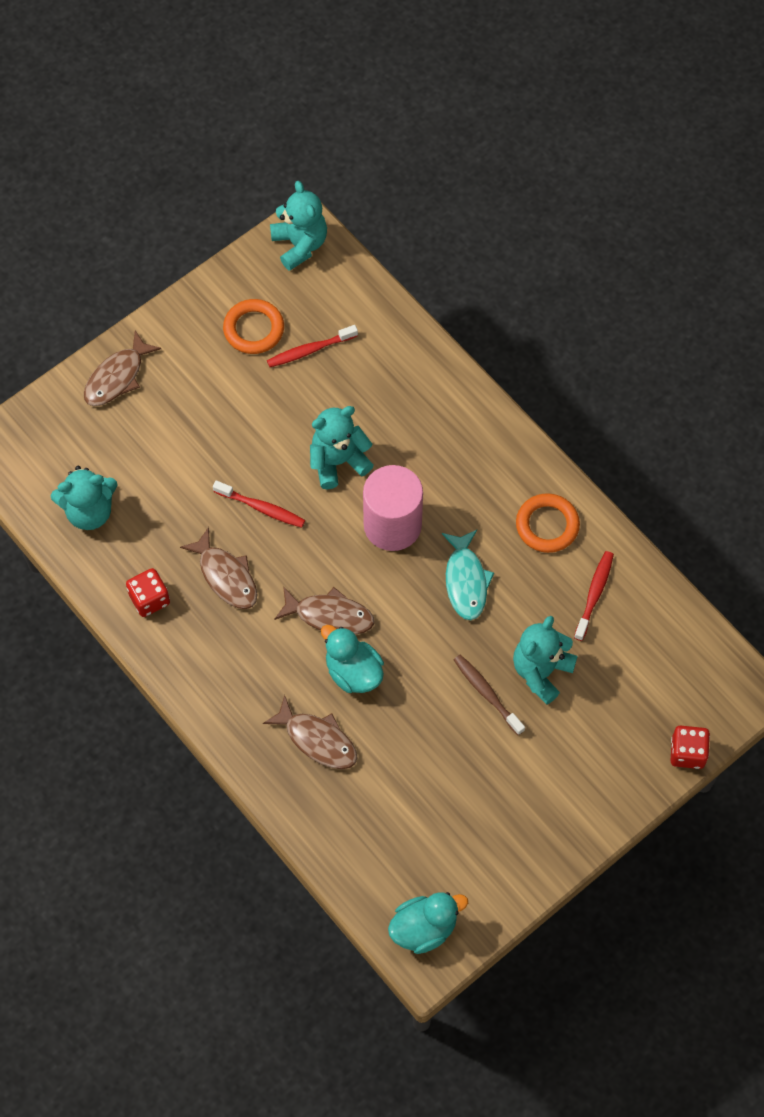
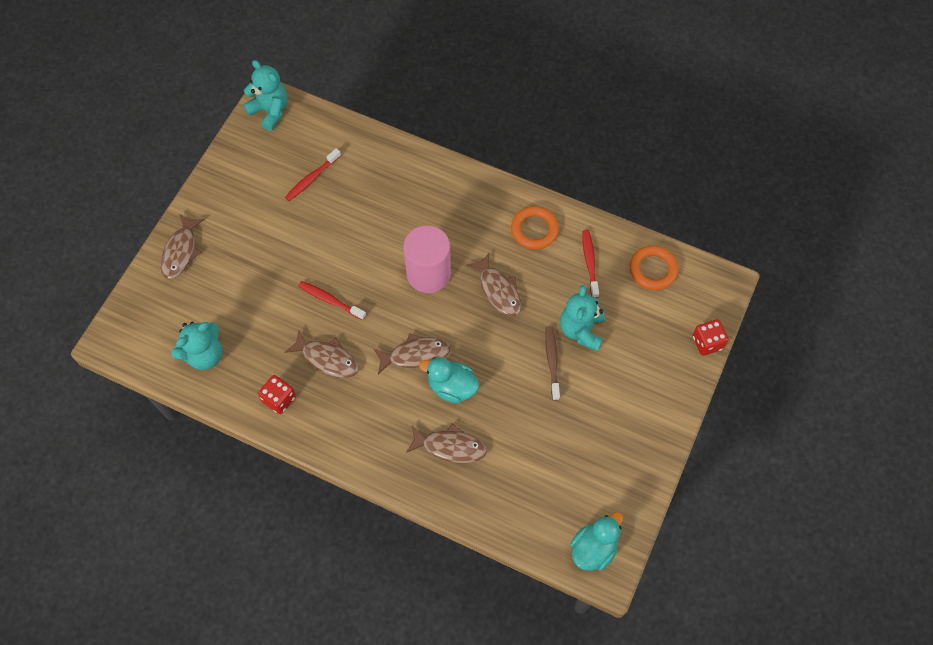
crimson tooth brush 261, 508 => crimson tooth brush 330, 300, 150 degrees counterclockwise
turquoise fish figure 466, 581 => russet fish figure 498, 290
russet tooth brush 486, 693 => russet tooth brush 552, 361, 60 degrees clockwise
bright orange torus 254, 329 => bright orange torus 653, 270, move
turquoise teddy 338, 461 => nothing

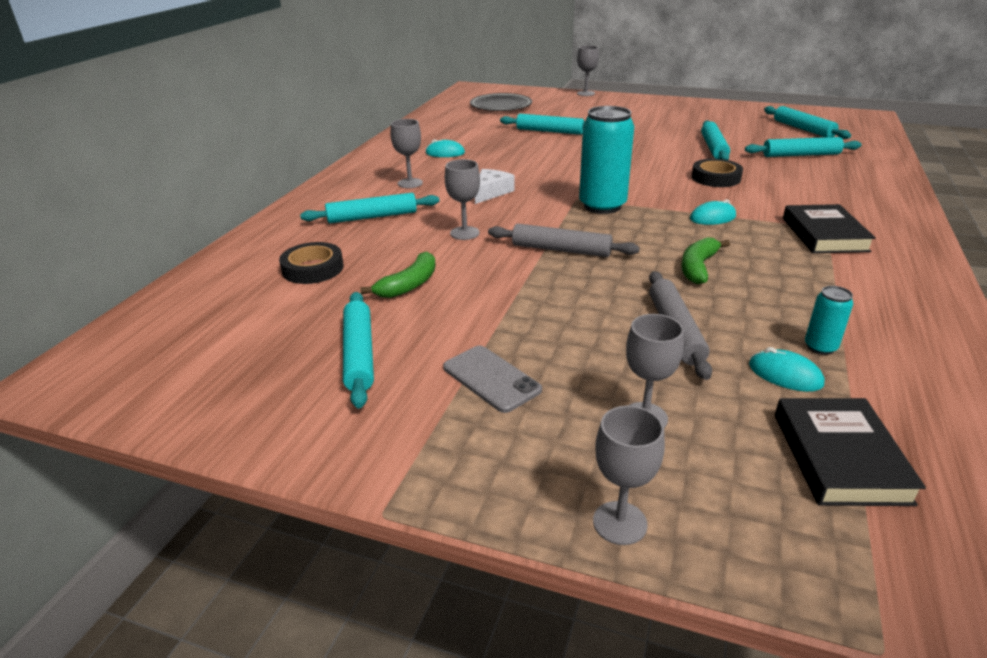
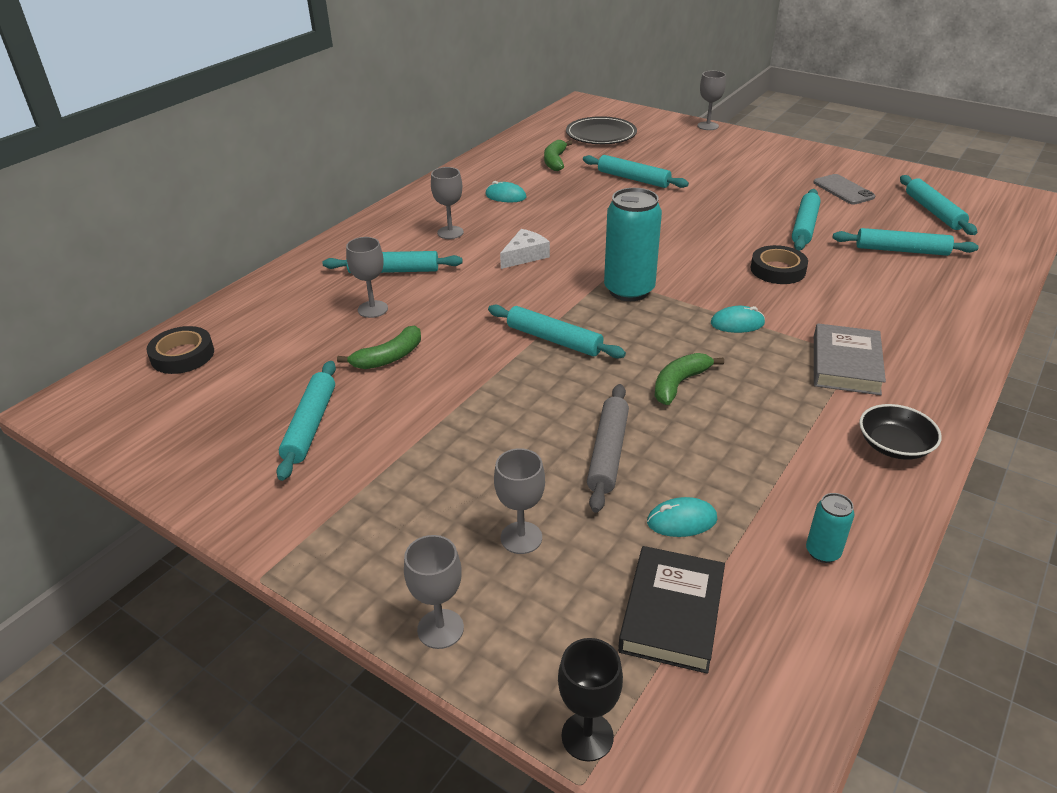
ebony roll of tape 313, 268 => ebony roll of tape 182, 355, move
ash-grey chalice 464, 233 => ash-grey chalice 372, 309, move
ash-grey dough roller 561, 250 => turquoise dough roller 554, 340
nothing => emerald banana 555, 161
nothing => ebony chalice 587, 736
turquoise mouse 785, 375 => turquoise mouse 681, 521, 60 degrees counterclockwise
turquoise can 820, 347 => turquoise can 822, 552, move
ash-grey mobile phone 491, 378 => ash-grey mobile phone 843, 190, move
ebony hardcover 824, 234 => ash-grey hardcover 846, 364
nothing => ebony bowl 894, 445

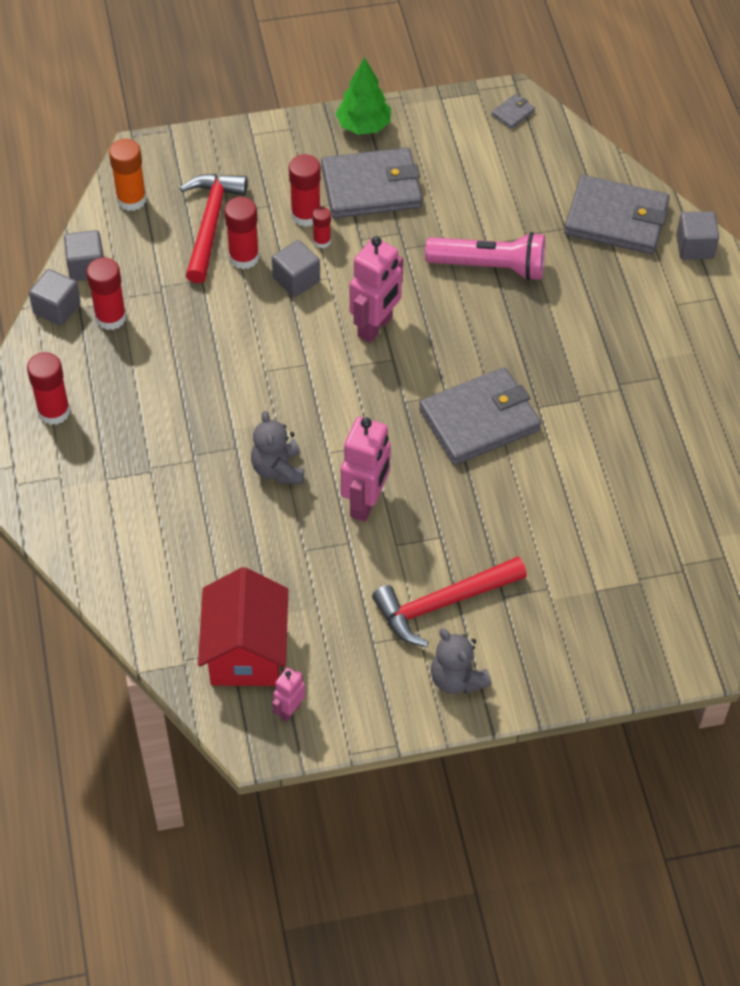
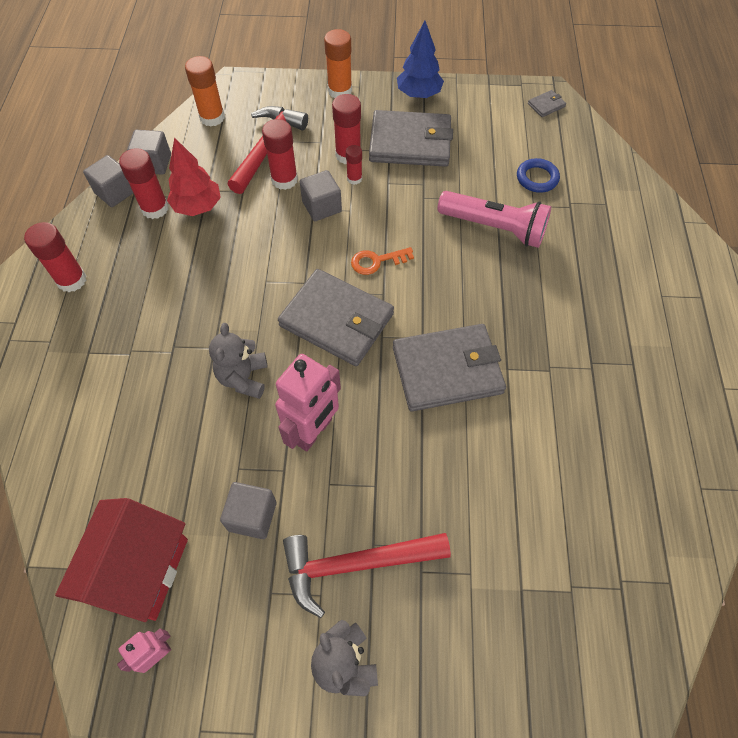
nothing => crimson fir tree 197, 207
ash-grey block 694, 247 => ash-grey block 252, 516, move
ash-grey billfold 616, 219 => ash-grey billfold 337, 320, move
nothing => bright orange glue 340, 91
pink toy robot 375, 327 => bright orange key 376, 261
emerald fir tree 363, 126 => cobalt fir tree 418, 94
nothing => cobalt torus 537, 178

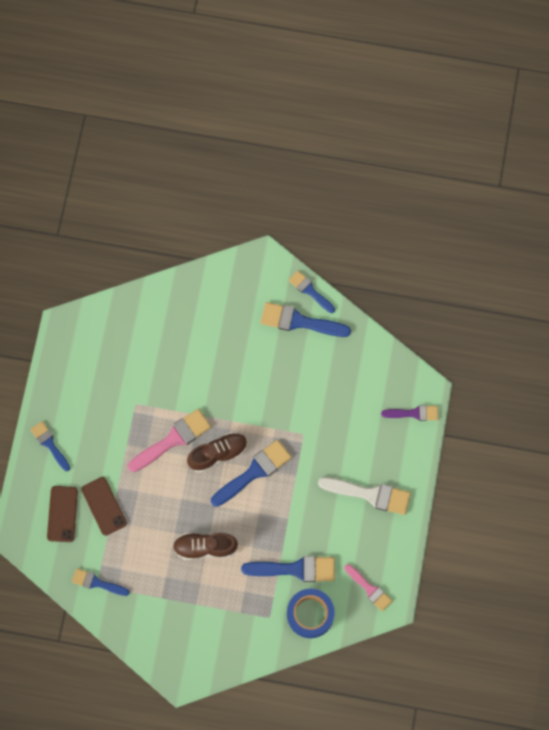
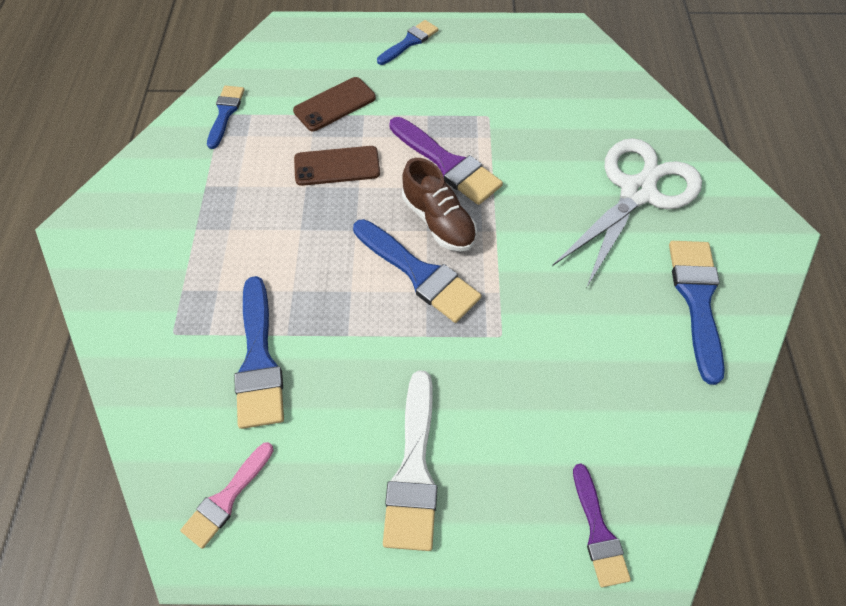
russet mobile phone 62, 514 => russet mobile phone 337, 166, move
pink brush 173, 439 => violet brush 447, 164
nothing => white scissors 637, 192
russet sneaker 205, 547 => nothing
cobalt roll of tape 310, 614 => nothing
cobalt brush 310, 290 => nothing

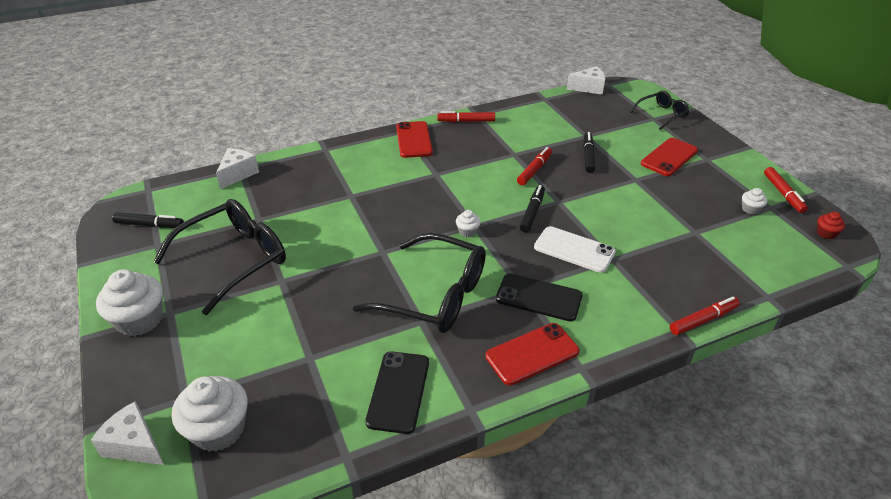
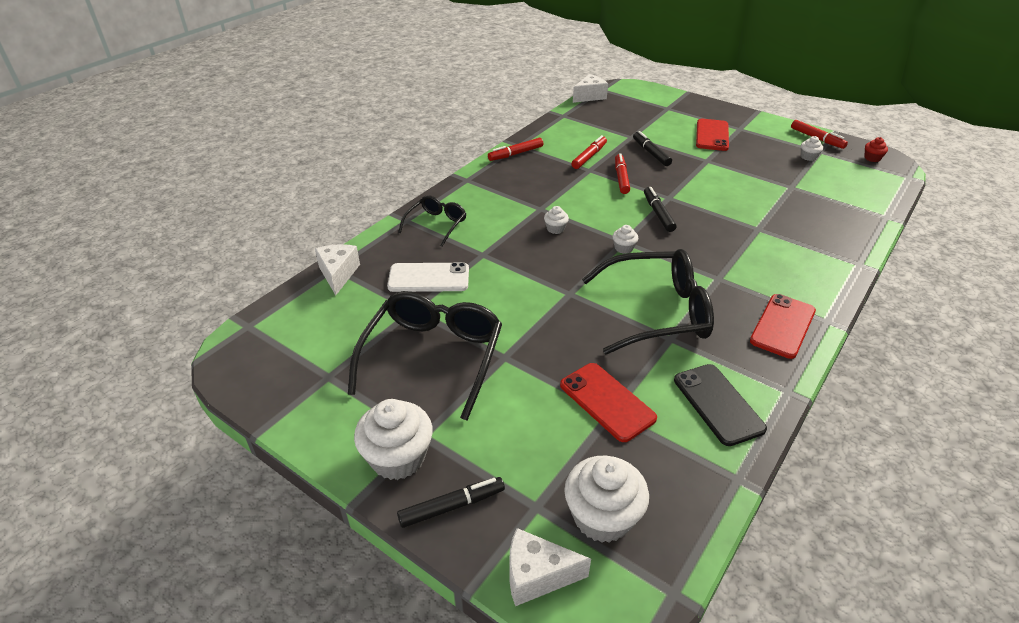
white mobile phone 574, 250 => white mobile phone 429, 278, move
ebony marker pen 150, 225 => ebony marker pen 452, 506, move
ebony glasses 662, 114 => ebony glasses 436, 224, move
nothing => white cupcake 555, 229
crimson mobile phone 413, 140 => crimson mobile phone 607, 401, move
crimson marker pen 703, 320 => crimson marker pen 589, 157, move
ebony mobile phone 538, 297 => nothing

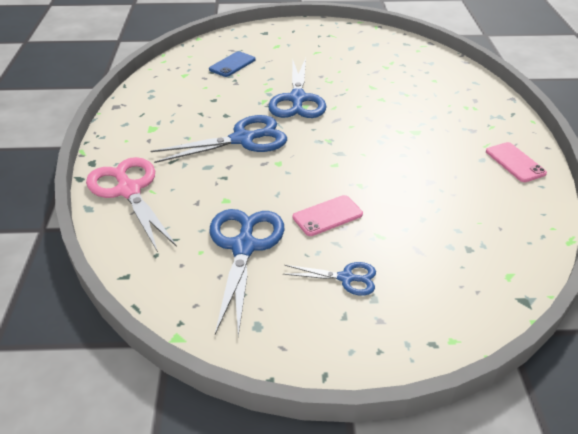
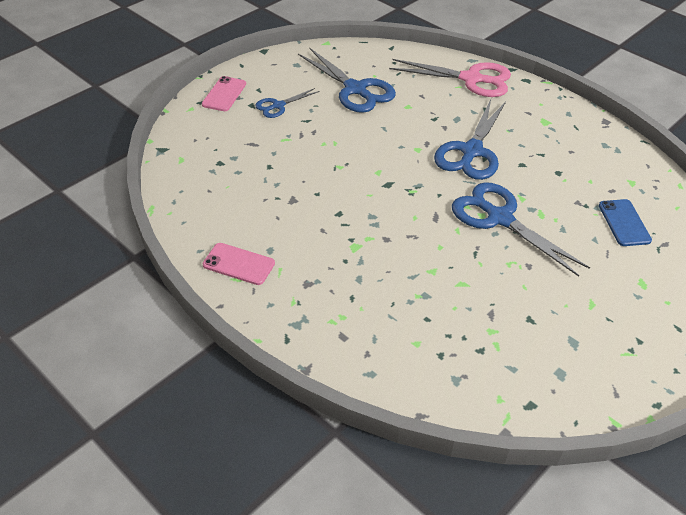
pink mobile phone 327, 216 => pink mobile phone 224, 94, move

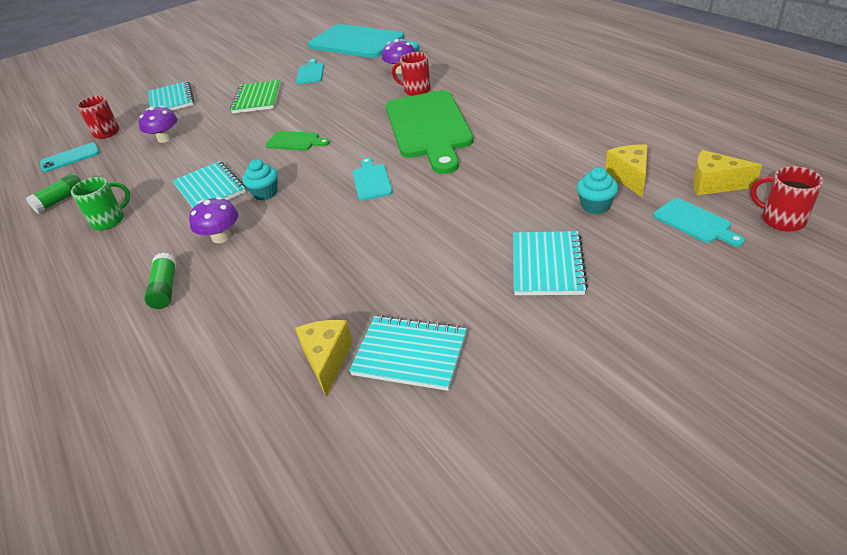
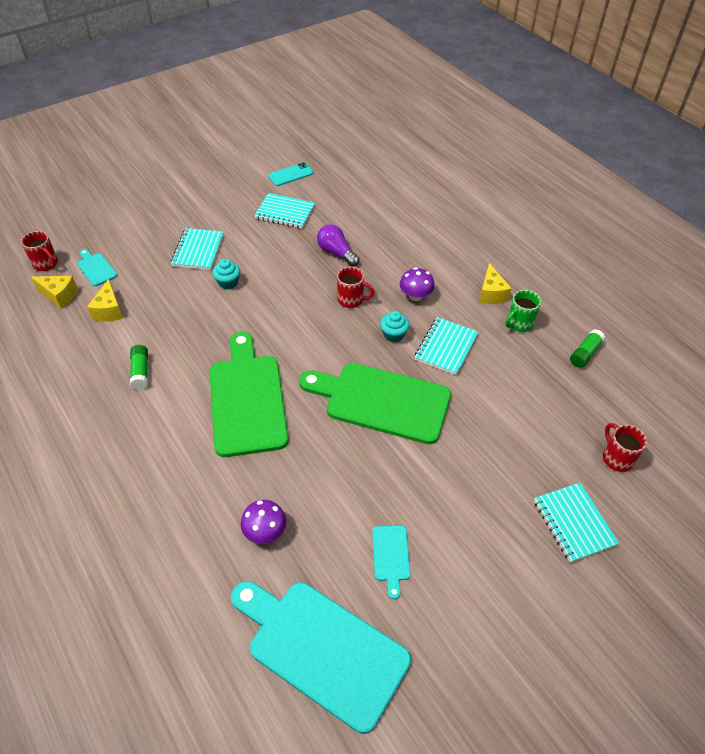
emerald glue 165, 289 => emerald glue 140, 372, move
turquoise cupcake 595, 205 => turquoise cupcake 228, 282, move
turquoise mobile phone 70, 158 => turquoise mobile phone 290, 175, move
emerald bread board 295, 141 => emerald bread board 382, 401, x2.33
nothing => violet bulb 336, 253
crimson tea mug 416, 90 => crimson tea mug 351, 300, move
turquoise notebook 210, 189 => turquoise notebook 446, 347, 60 degrees clockwise
golden cheese 327, 360 => golden cheese 491, 293, move
violet toadstool 165, 139 => nothing
emerald notebook 257, 99 => nothing
turquoise bread board 371, 181 => nothing

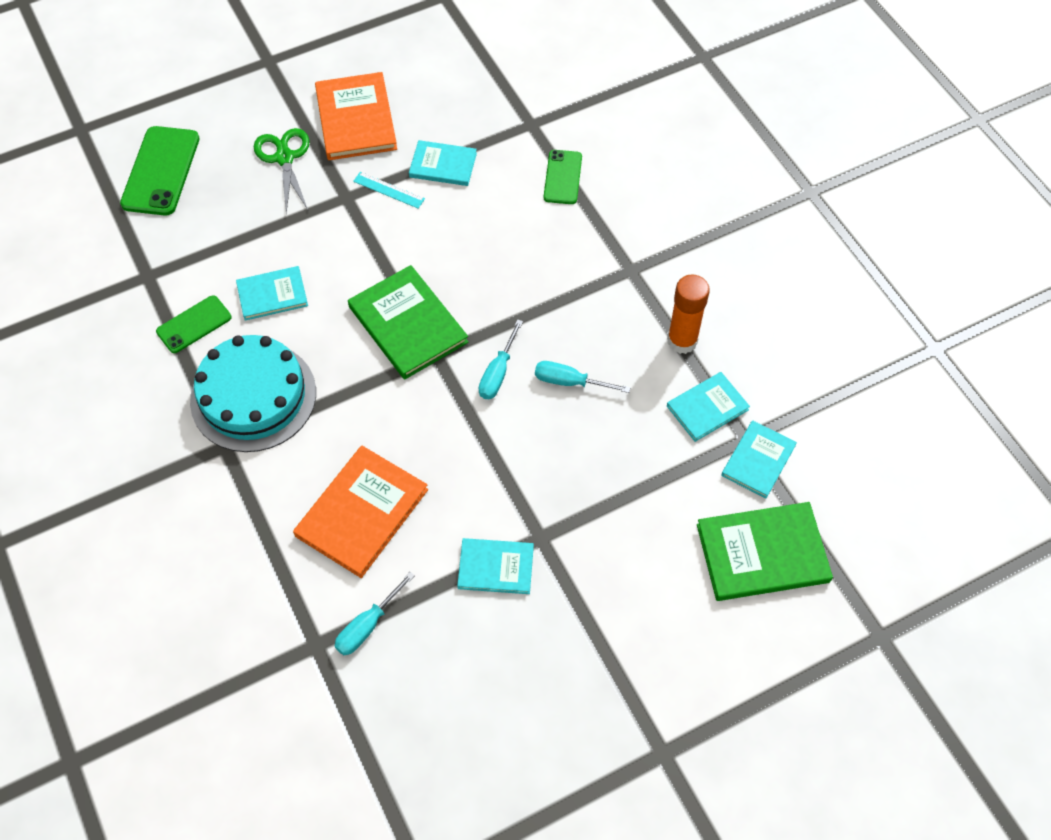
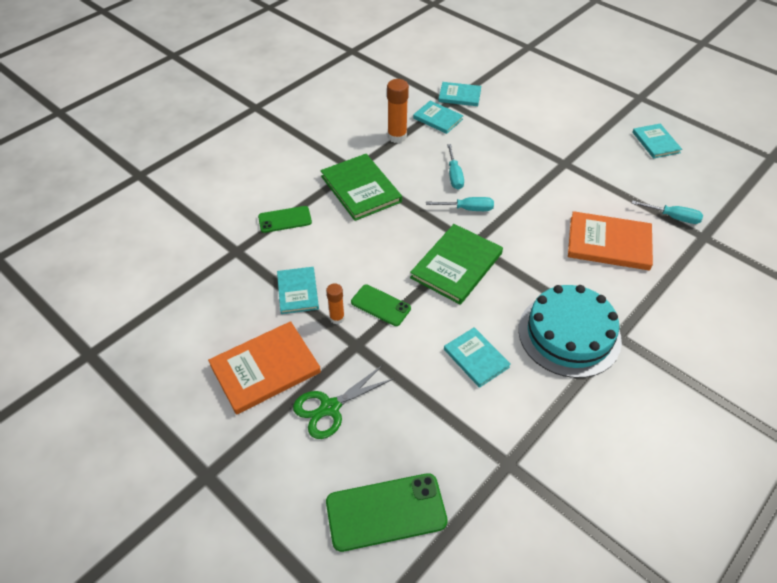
emerald hardcover 762, 553 => emerald hardcover 360, 189, move
turquoise measuring stick 389, 190 => bright orange glue 337, 318
emerald mobile phone 194, 324 => emerald mobile phone 380, 305, move
turquoise hardcover 495, 567 => turquoise hardcover 656, 142, move

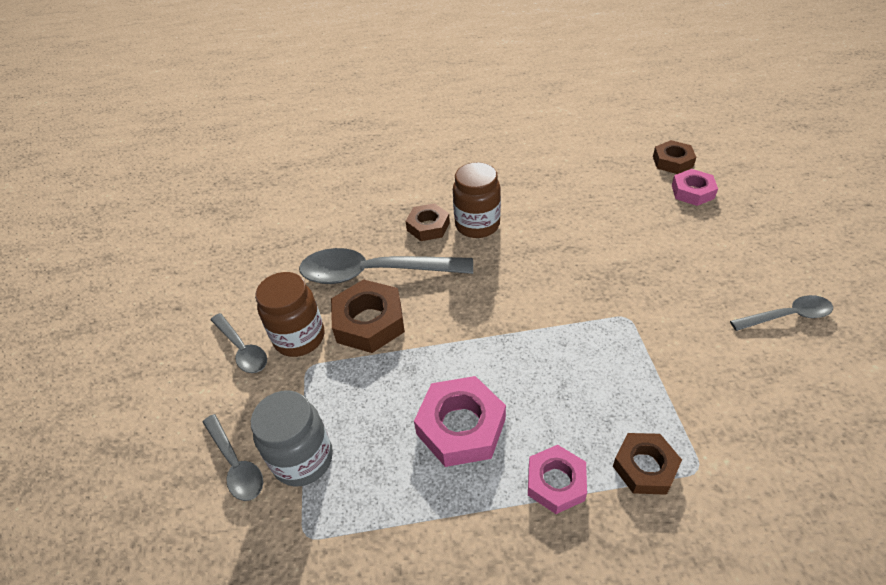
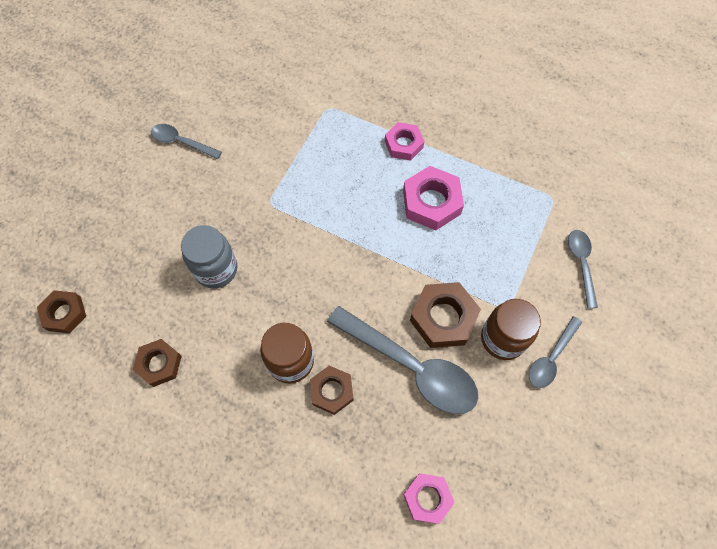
russet hex nut 645, 467 => russet hex nut 159, 364, move
ash-grey jar 303, 459 => ash-grey jar 216, 269, move
pink hex nut 692, 192 => pink hex nut 427, 498, move
ash-grey teaspoon 242, 349 => ash-grey teaspoon 551, 357, 135 degrees counterclockwise

